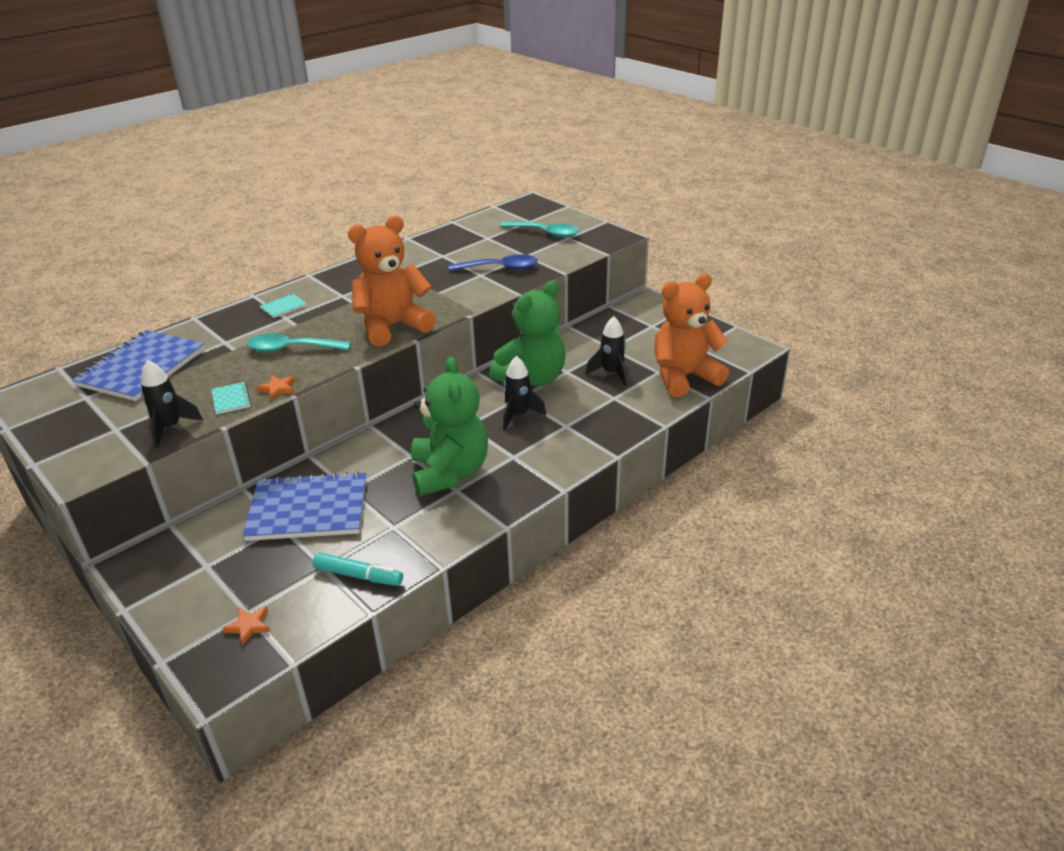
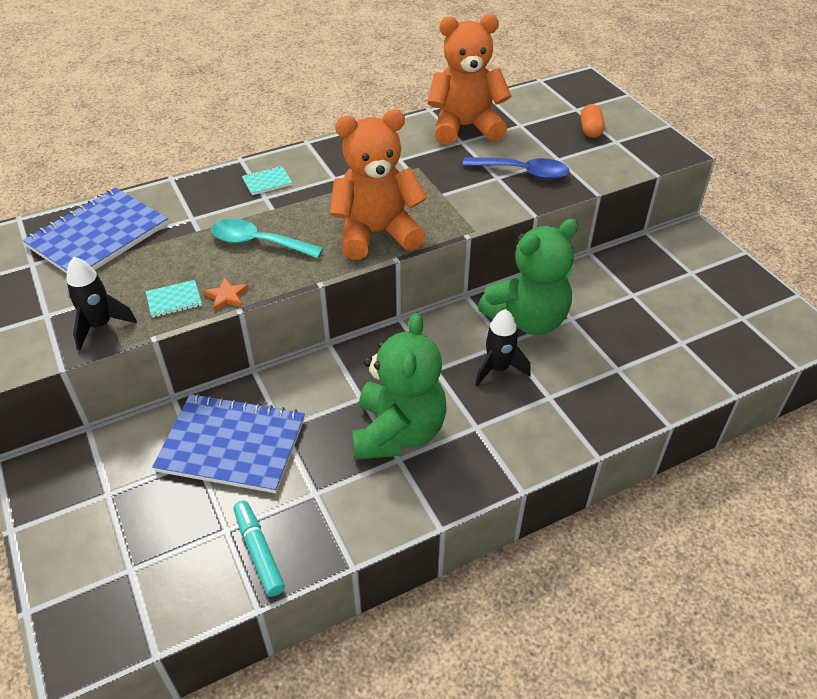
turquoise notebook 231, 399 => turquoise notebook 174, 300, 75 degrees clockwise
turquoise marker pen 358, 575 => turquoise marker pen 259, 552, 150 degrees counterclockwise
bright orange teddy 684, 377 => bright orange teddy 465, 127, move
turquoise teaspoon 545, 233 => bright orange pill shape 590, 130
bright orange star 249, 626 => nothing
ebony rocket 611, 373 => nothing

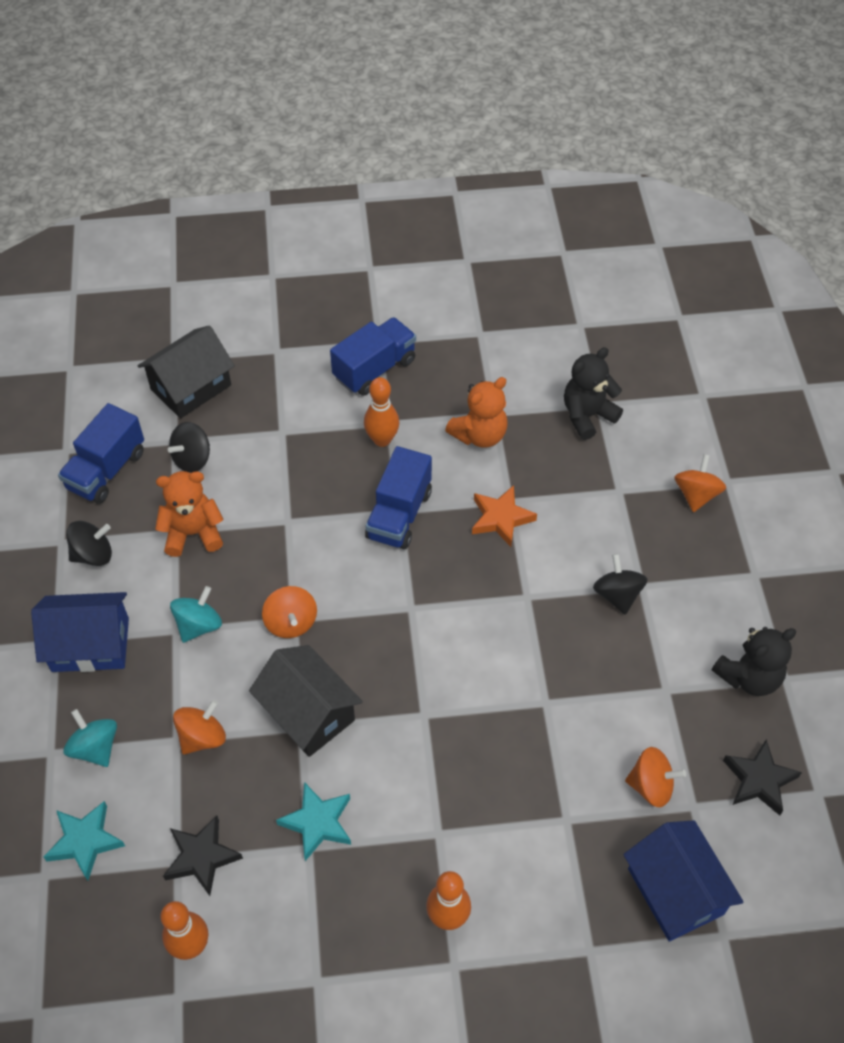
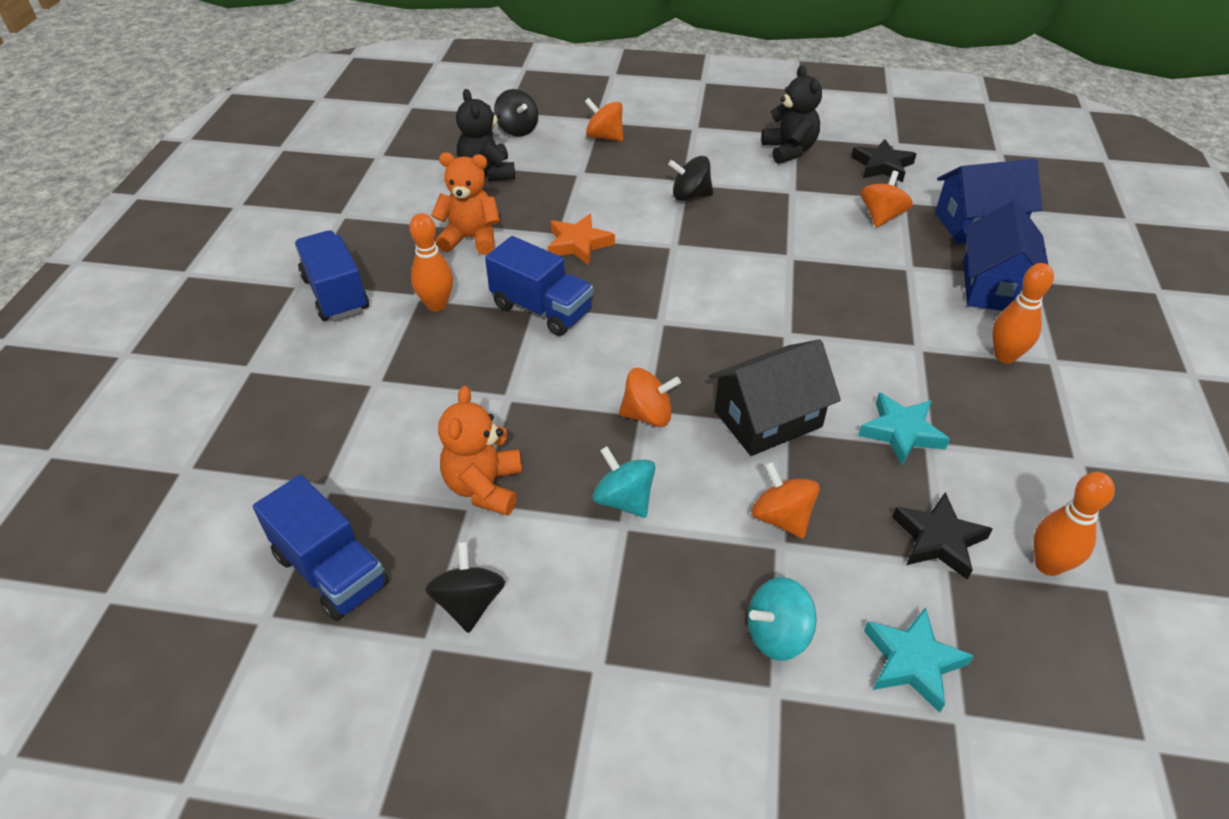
bright orange teddy 479, 435 => bright orange teddy 471, 238, 60 degrees counterclockwise
ebony whirligig 192, 459 => ebony whirligig 517, 129, move
cobalt toy house 90, 645 => cobalt toy house 995, 287, move
ebony toy house 191, 387 => nothing

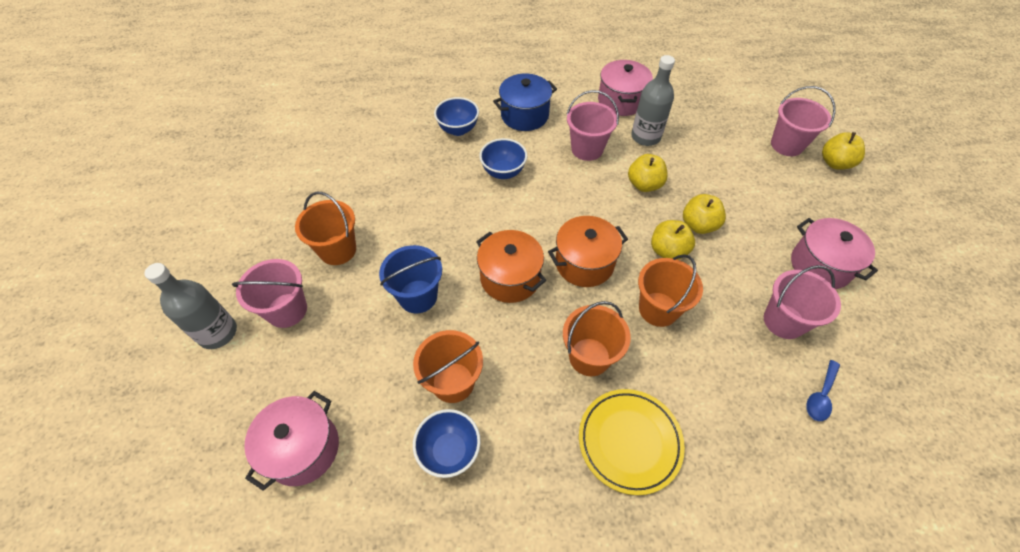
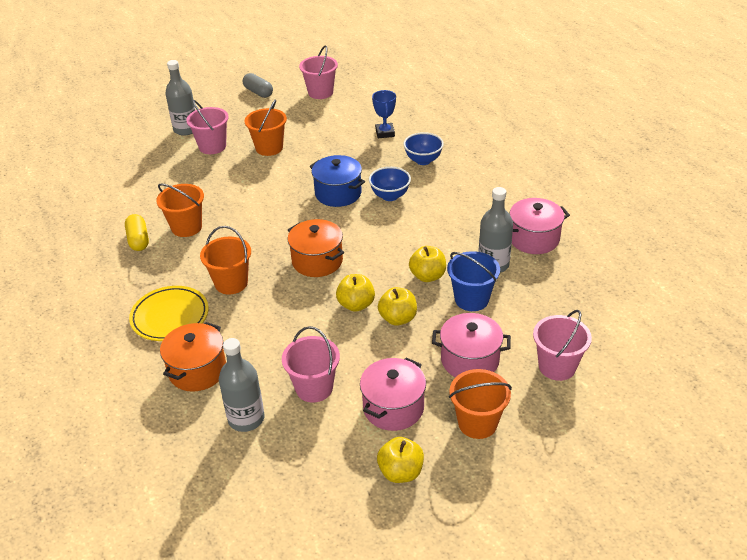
cobalt bowl 449, 451 => golden pill shape 138, 240
bright orange cooking pot 510, 278 => bright orange cooking pot 197, 370, move
cobalt teaspoon 820, 396 => ash-grey drink bottle 246, 419
nothing => ash-grey pill shape 258, 92
pink pail 587, 149 => pink pail 320, 92, move
cobalt cooking pot 524, 115 => cobalt cooking pot 338, 193, move
nothing => cobalt prize cup 385, 133
golden apple fruit 835, 163 => golden apple fruit 400, 472, move
pink cooking pot 303, 448 => pink cooking pot 470, 360, move
cobalt pail 418, 296 => cobalt pail 471, 299, move
bright orange pail 658, 309 => bright orange pail 477, 423, move

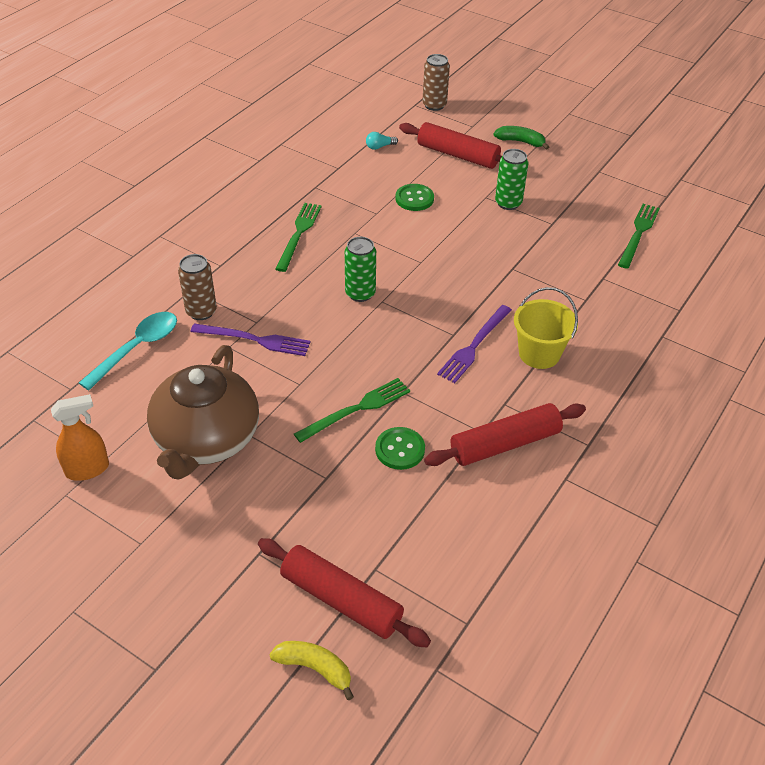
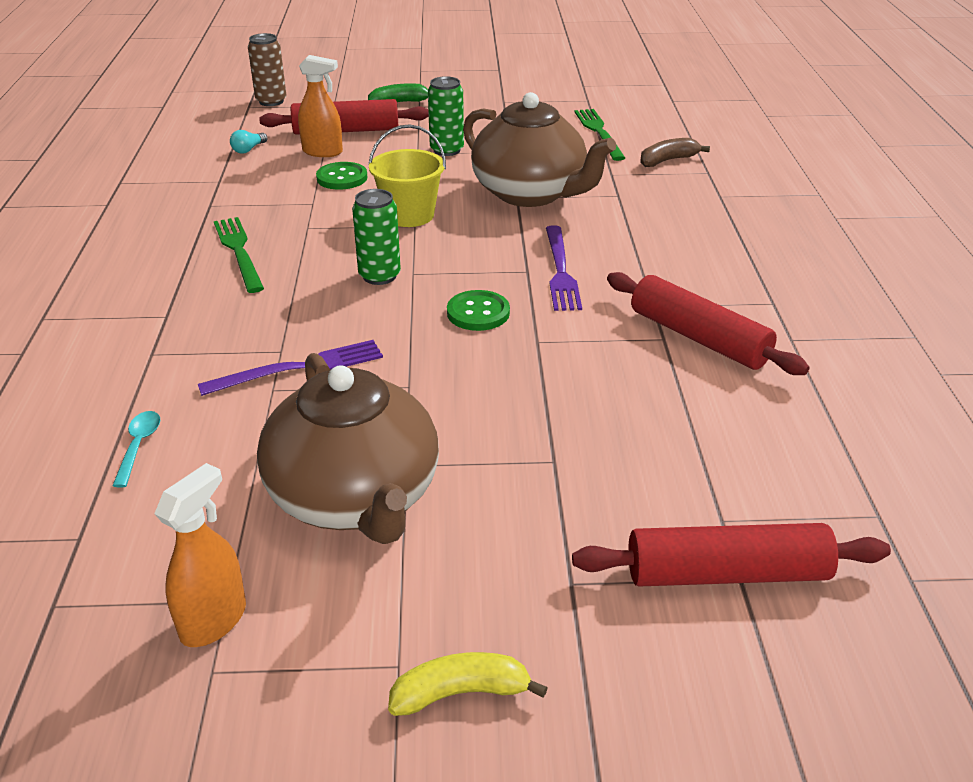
turquoise teaspoon 137, 348 => turquoise teaspoon 139, 446, x0.54
nothing => bright orange spray cleaner 323, 152
golden pail 539, 353 => golden pail 409, 215, move
golden banana 315, 668 => golden banana 460, 693, move
emerald sewing button 400, 449 => emerald sewing button 478, 313, move
nothing => russet teapot 530, 193
crimson dough roller 505, 444 => crimson dough roller 698, 338, 75 degrees counterclockwise
nothing => russet banana 667, 160
russet can 201, 311 => nothing
emerald fork 356, 409 => nothing

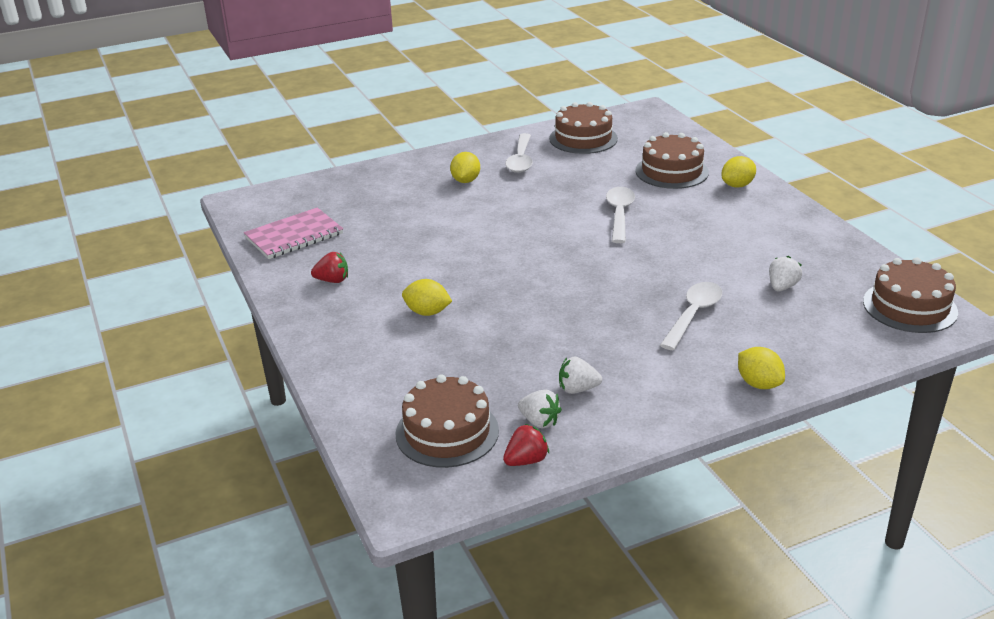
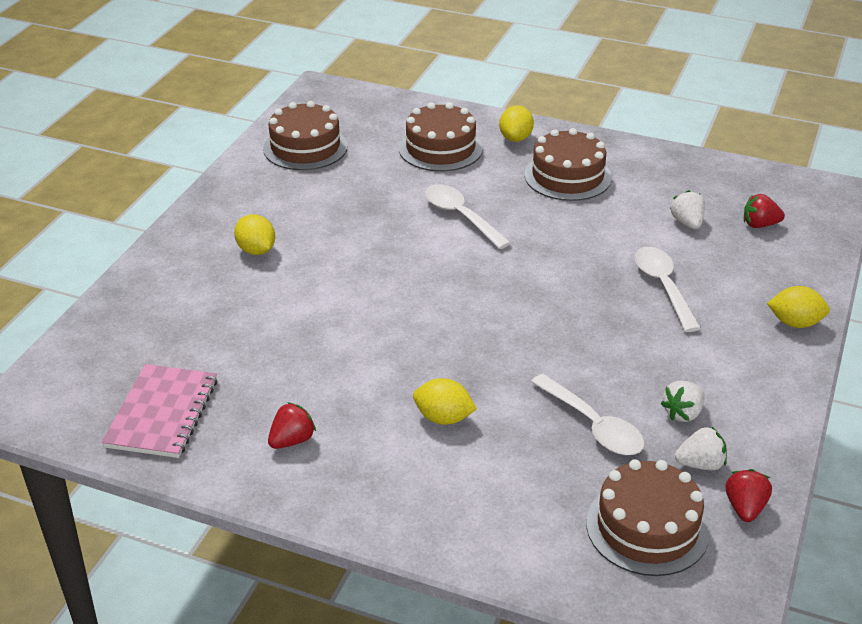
golden lemon 427, 312 => golden lemon 443, 418, 45 degrees clockwise
russet cake 909, 307 => russet cake 567, 176, move
white teaspoon 521, 160 => white teaspoon 593, 425, move
nothing => crimson berry 759, 225

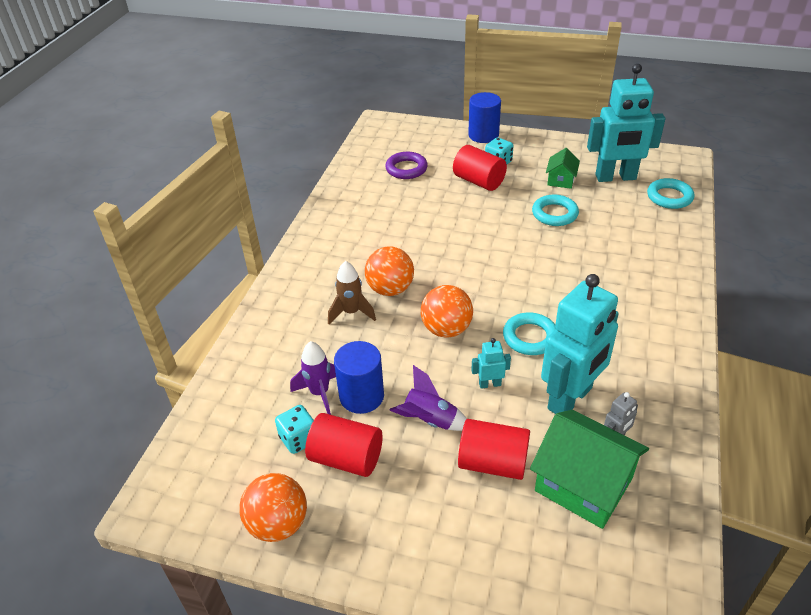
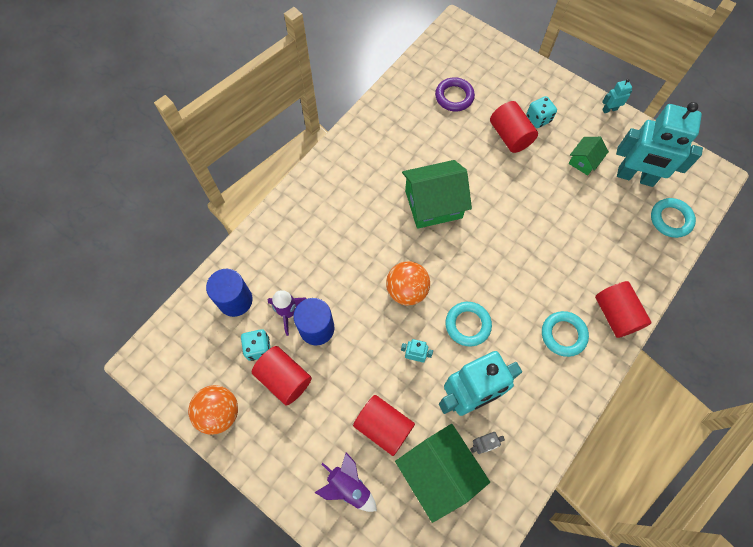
cobalt cylinder 483, 135 => cobalt cylinder 235, 300, move
violet rocket 429, 420 => violet rocket 348, 486, move
nothing => emerald toy house 433, 204
turquoise torus 554, 214 => turquoise torus 563, 335, move
nothing => crimson cylinder 615, 314
nothing => turquoise toy robot 609, 109
russet rocket 351, 312 => nothing
bright orange ball 390, 289 => nothing

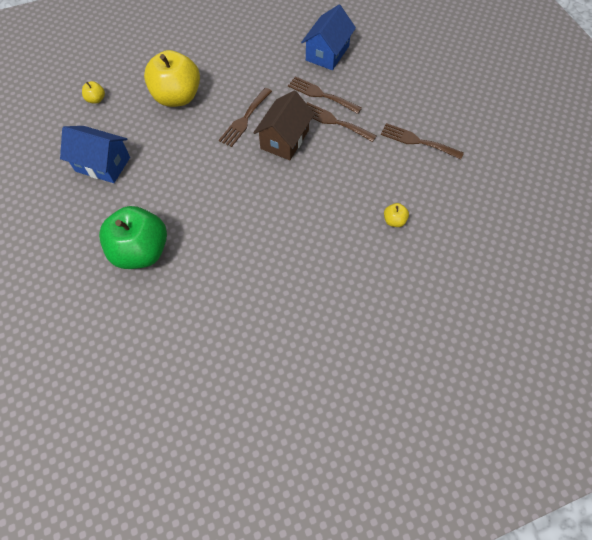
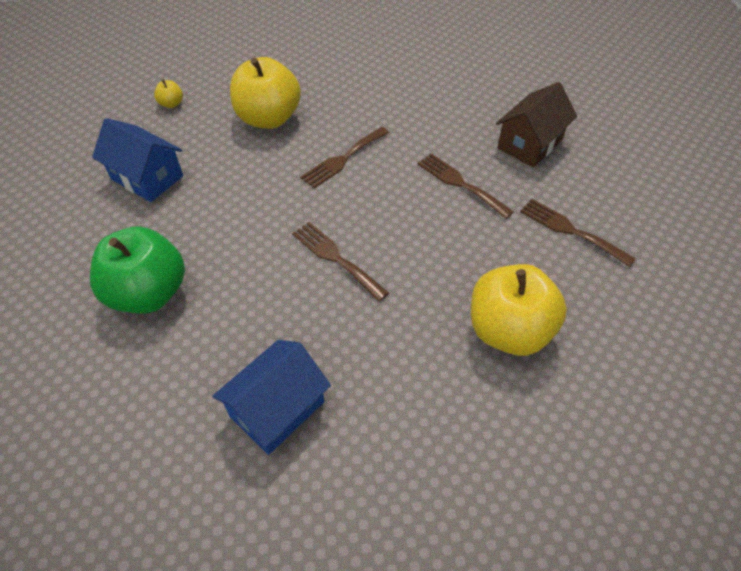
cobalt toy house 327, 53 => cobalt toy house 277, 409, move
russet fork 321, 95 => russet fork 336, 258, move
golden apple fruit 394, 221 => golden apple fruit 508, 331, x2.45
russet toy house 284, 139 => russet toy house 530, 144, move

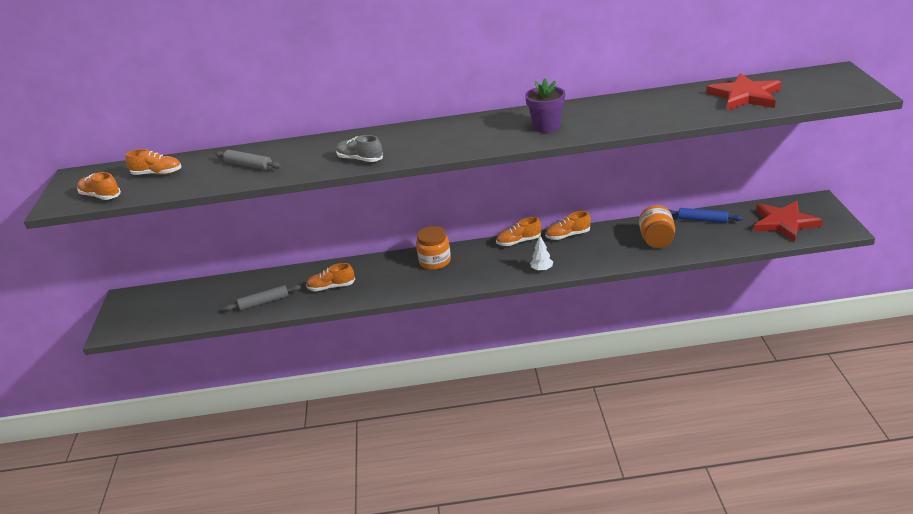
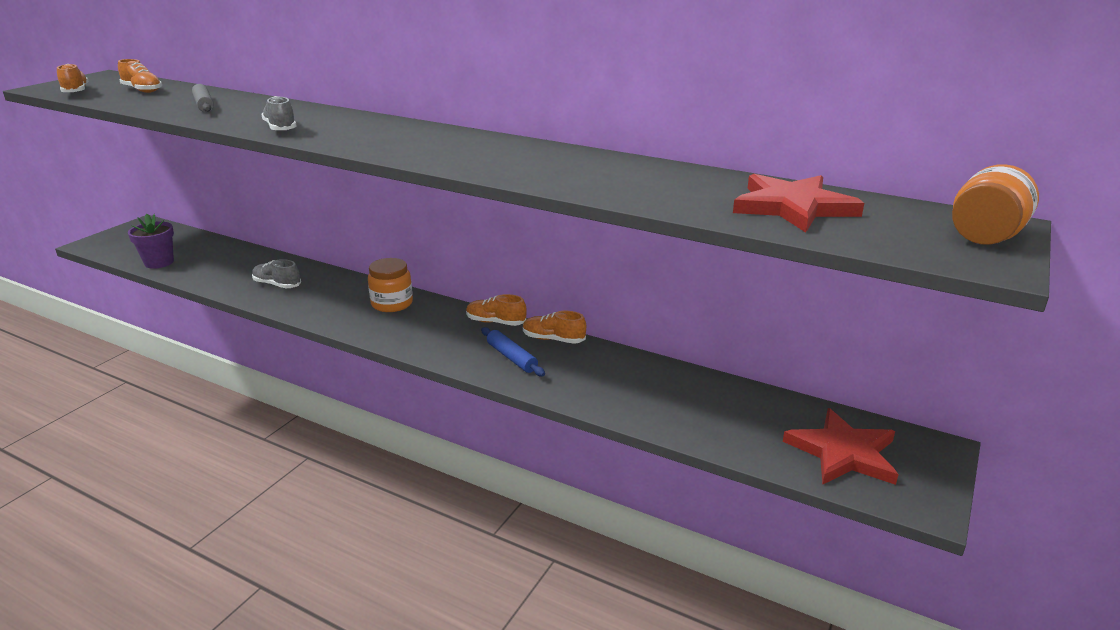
violet potted plant 546, 126 => violet potted plant 159, 262, move
bright orange sneaker 331, 287 => ash-grey sneaker 277, 285
cobalt dough roller 702, 220 => cobalt dough roller 511, 357, move
bright orange jar 656, 240 => bright orange jar 985, 237, move
ash-grey dough roller 264, 302 => nothing
white fir tree 541, 269 => nothing

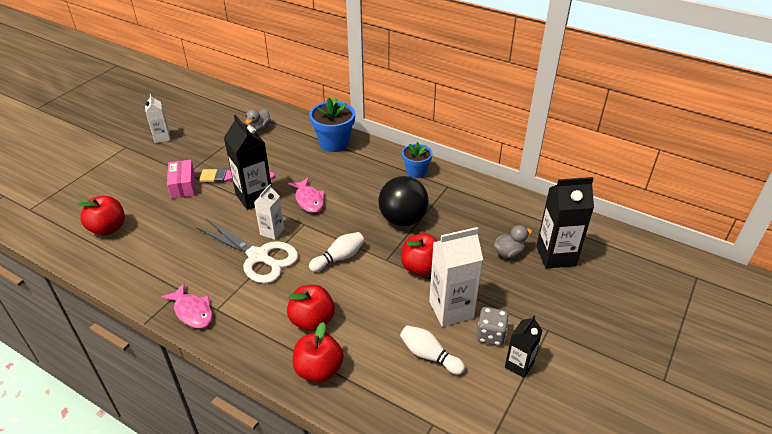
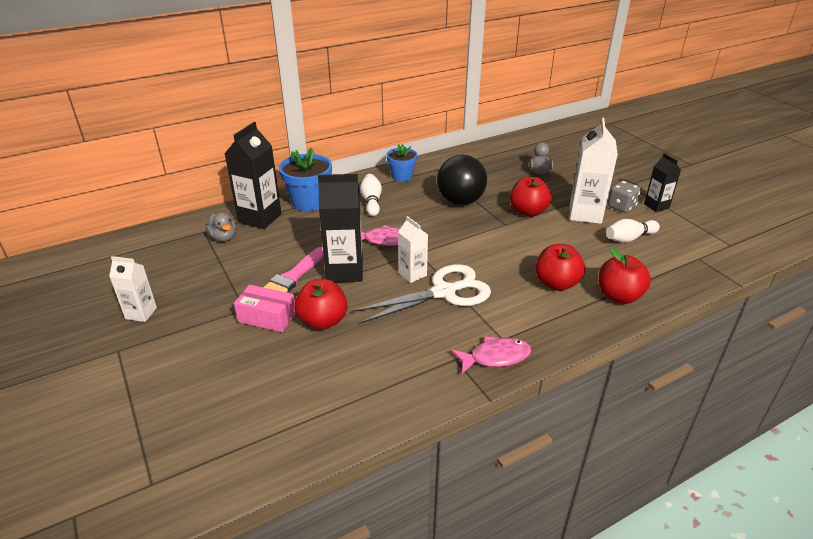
ebony carton 556, 256 => ebony carton 260, 218, move
crimson apple fruit 108, 228 => crimson apple fruit 323, 321, move
white tenpin 339, 258 => white tenpin 371, 201, move

